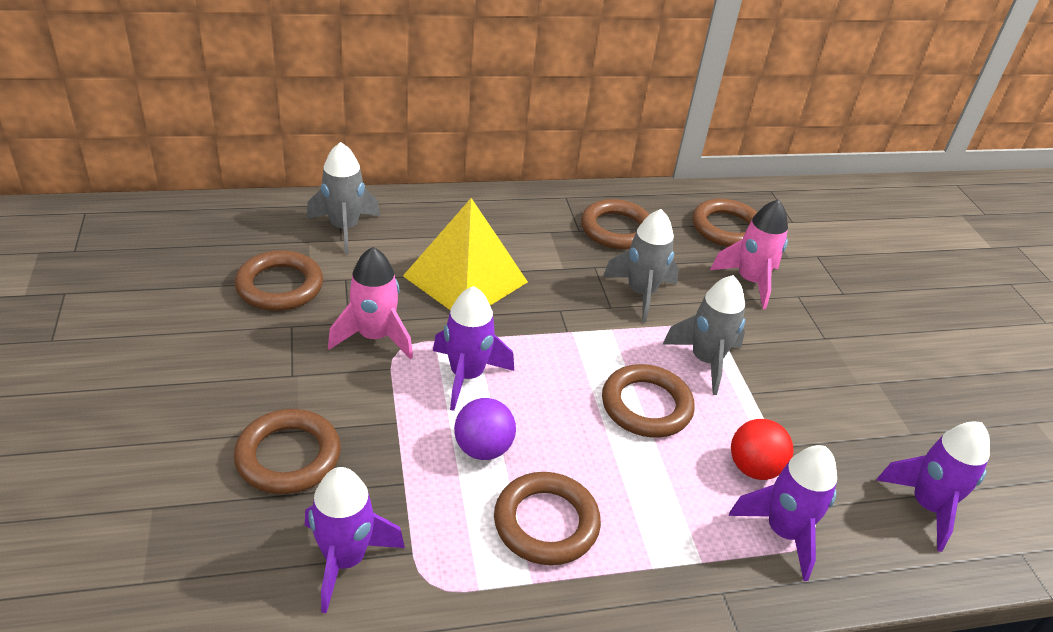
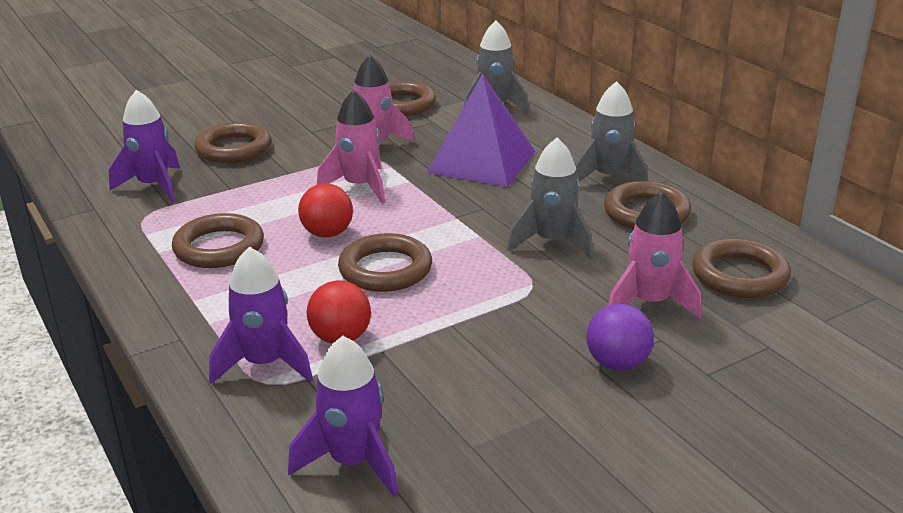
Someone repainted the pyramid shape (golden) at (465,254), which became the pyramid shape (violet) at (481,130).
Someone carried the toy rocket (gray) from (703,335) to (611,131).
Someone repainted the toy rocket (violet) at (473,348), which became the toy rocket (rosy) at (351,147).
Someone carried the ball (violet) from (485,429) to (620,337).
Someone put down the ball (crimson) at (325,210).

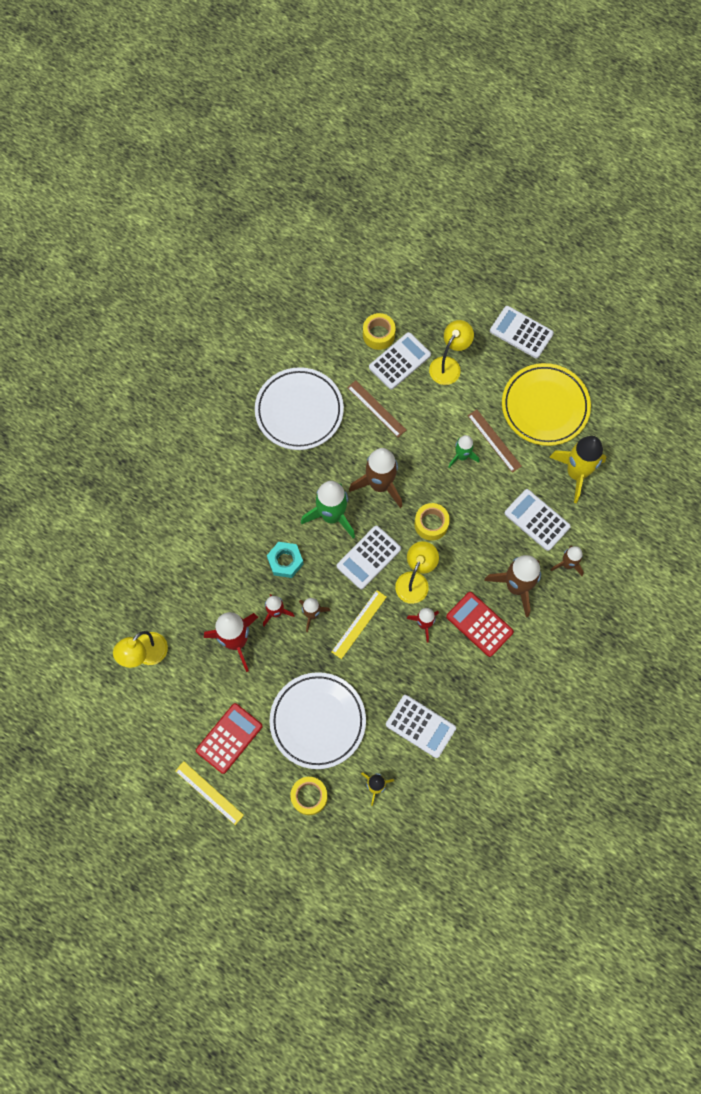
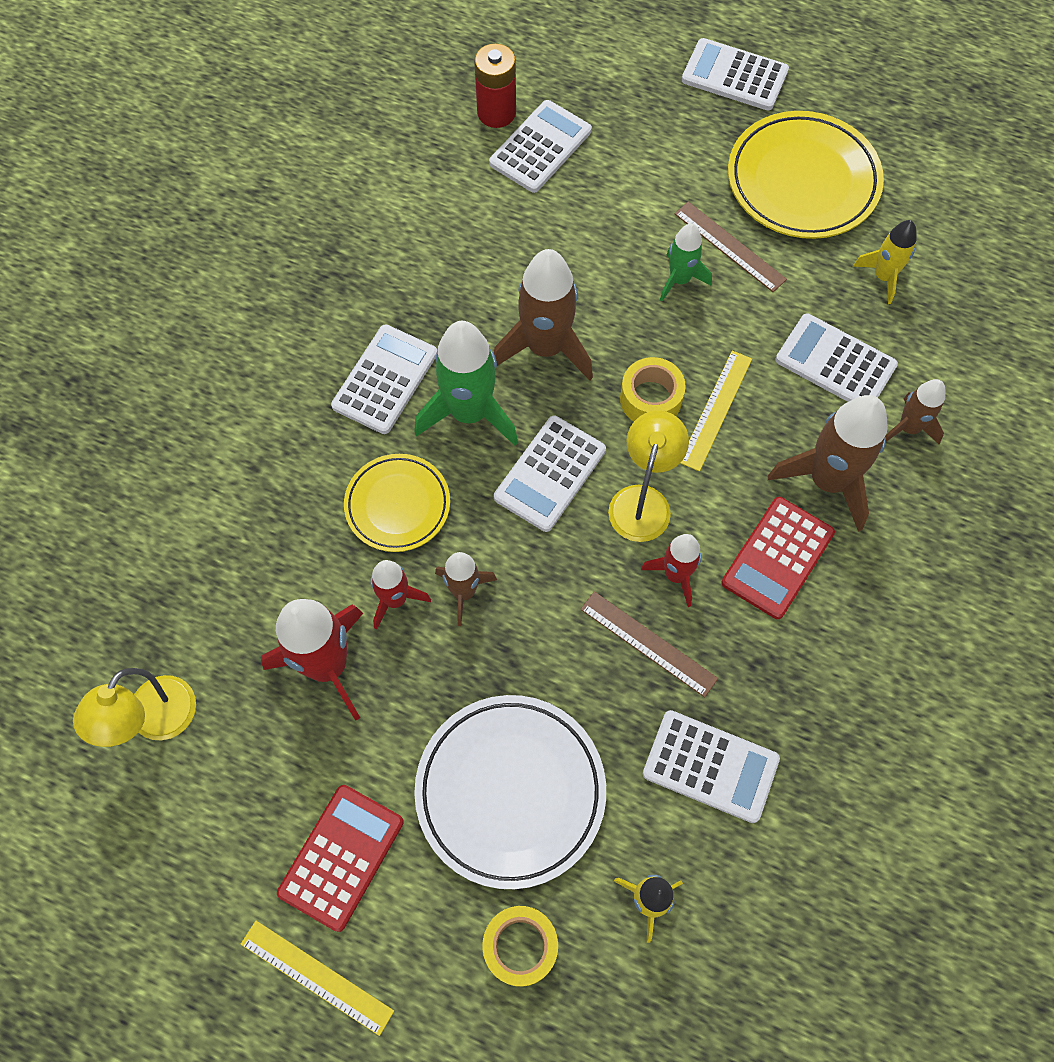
Someone swapped the sticky tape (golden) at (379,331) for the power cell (crimson) at (495,86).
Someone took away the lamp (golden) at (451,352).
Someone took away the flat dish (white) at (299,408).
Someone carried the straightedge (brown) from (376,408) to (649,644).
Someone scaled the toy rocket (golden) at (577,469) by 0.57.
Someone swapped the nut (teal) at (285,560) for the flat dish (golden) at (397,503).
Someone carried the straightedge (golden) from (359,624) to (716,411).
Someone rotated the calculator (crimson) at (480,624) by 90 degrees counterclockwise.
Someone put down the calculator (white) at (384,379).

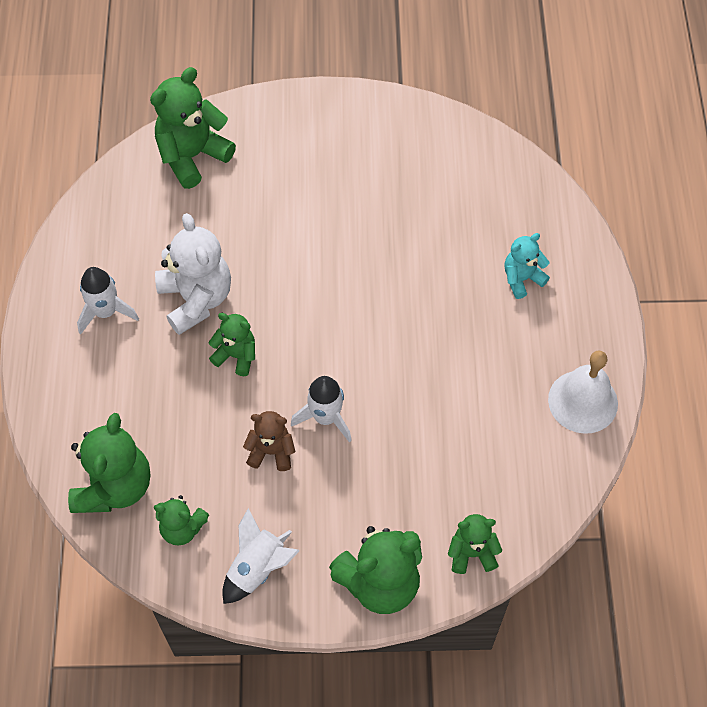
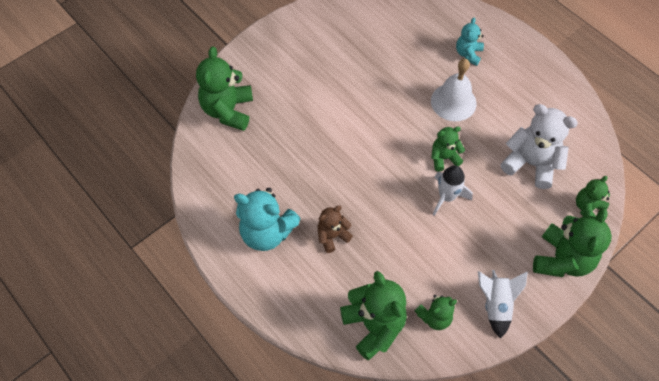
Someone carried the stuffed bear (white) from (193,274) to (539,146).
Someone swapped the toy rocket (white) at (108,301) for the stuffed bear (teal) at (267,219).
Someone carried the stuffed bear (leaf-green) from (231,344) to (448,148).
Someone carried the hand bell (white) from (583,392) to (454,90).
Someone carried the stuffed bear (brown) from (269,441) to (335,229).

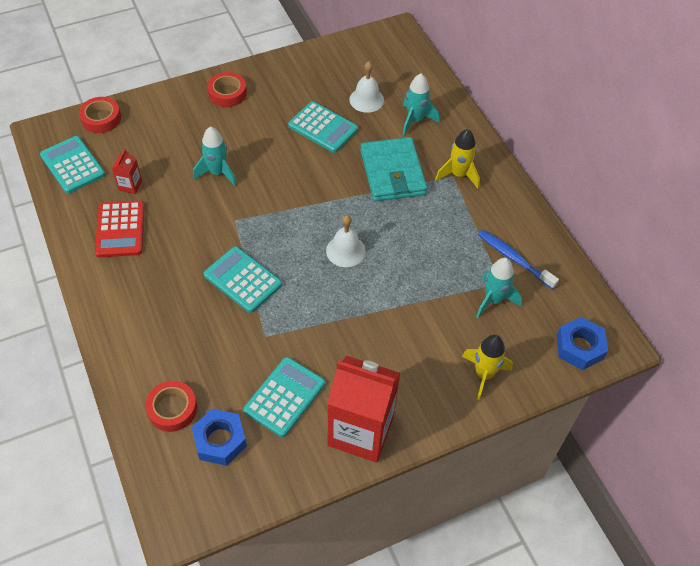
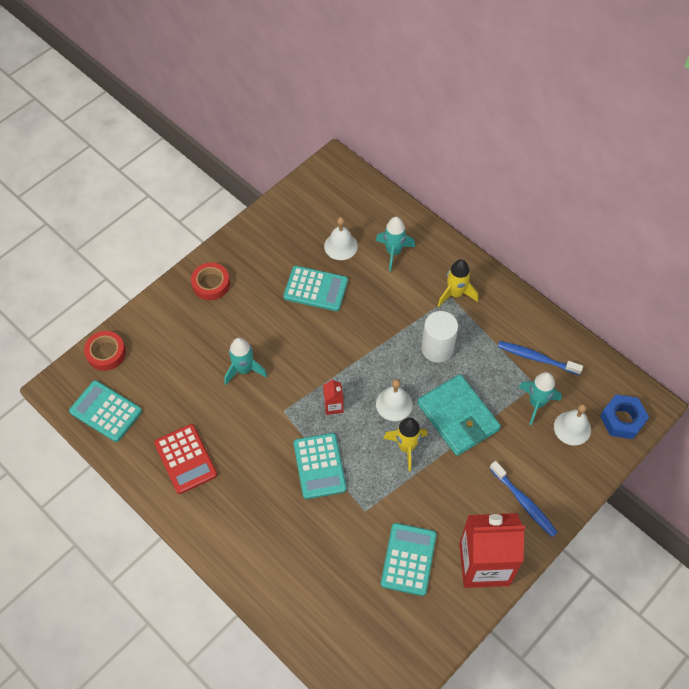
Someone carried the billfold (teal) from (393,169) to (459,415).
Someone carried the juice carton (crimson) from (127,171) to (333,397).
Someone rotated the calculator (teal) at (243,279) by 120 degrees counterclockwise.
Someone carried the toy rocket (golden) from (487,367) to (405,444).
Someone took away the sticky tape (crimson) at (171,406).
Someone took away the nut (cobalt) at (219,437).
Someone put down the cylinder shape (white) at (439,337).
Someone put down the hand bell (white) at (572,424).
Someone put down the dental brush (cobalt) at (523,499).

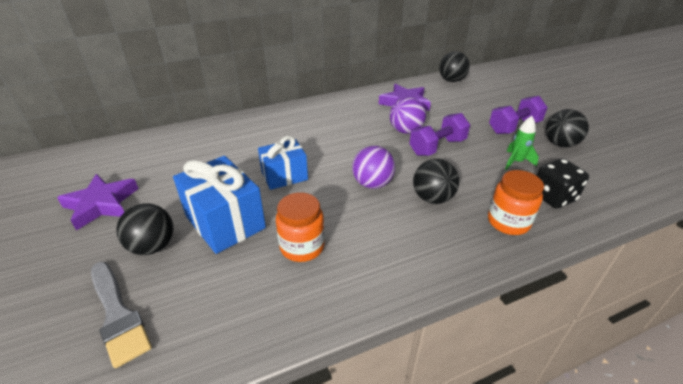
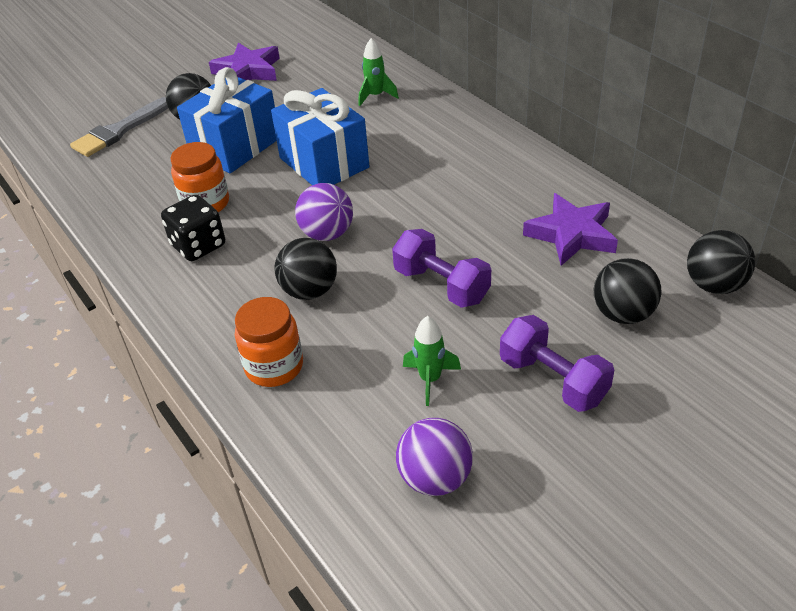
Someone carried the ball (violet) from (408,115) to (434,457).
Someone carried the ball (black) from (567,128) to (627,291).
Someone scaled the present (cobalt) at (283,163) by 1.51.
Someone carried the die (black) from (562,183) to (193,228).
Someone put down the toy rocket (leaf-green) at (379,72).

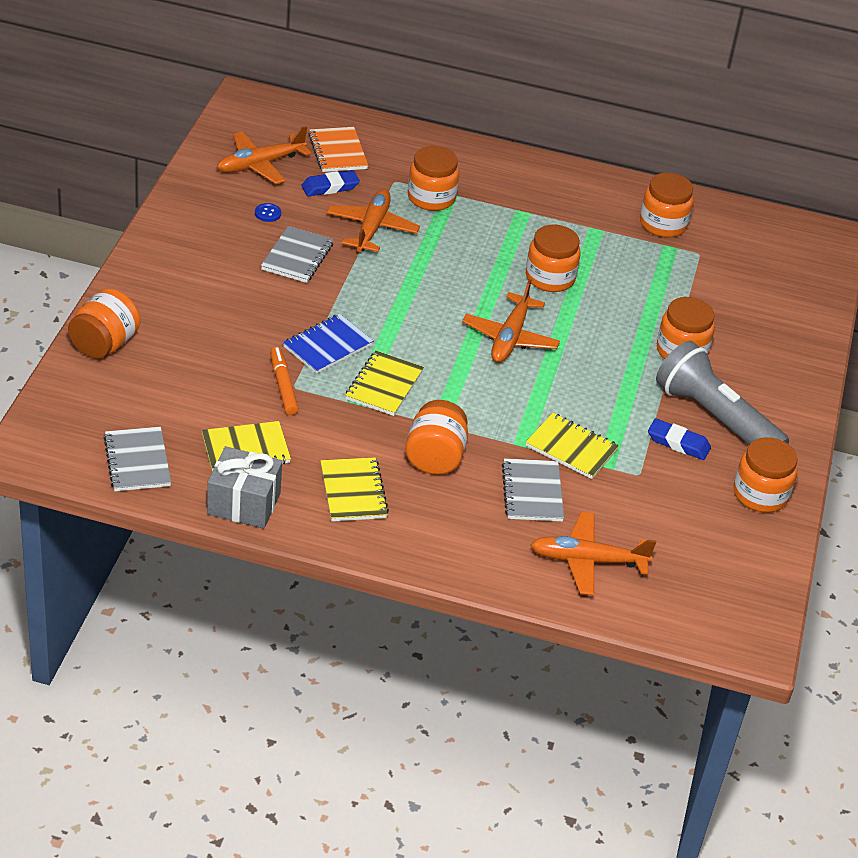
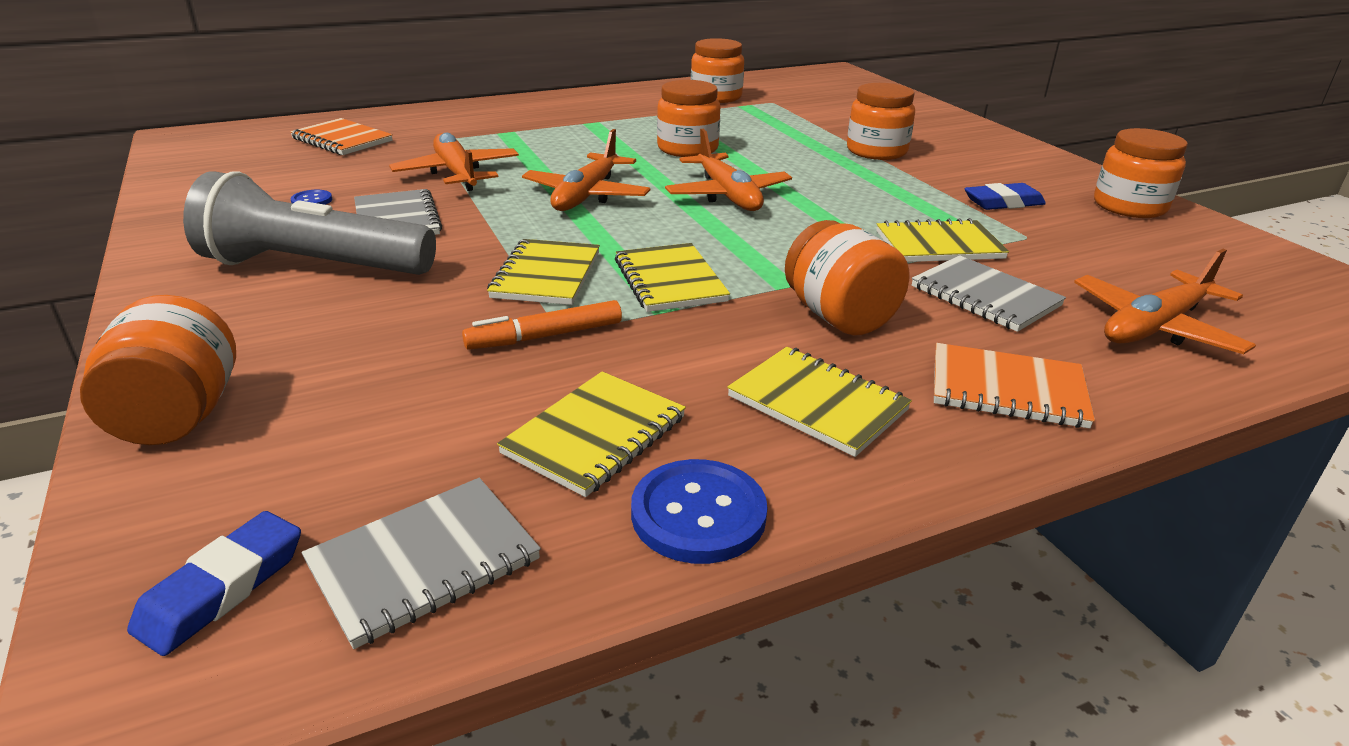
Someone carried the toy plane (bright orange) from (264,155) to (586,170).
Someone took away the preserve jar (bright orange) at (433,178).
Someone carried the pencil eraser (cobalt) from (330,183) to (214,583).
Someone repainted the notepad (cobalt) at (328,344), which became the notepad (golden) at (543,272).
Someone carried the torch (gray) from (722,393) to (309,223).
Someone rotated the marker (bright orange) at (284,381) by 60 degrees counterclockwise.
Someone rotated the notepad (gray) at (137,459) by 75 degrees counterclockwise.
Someone swapped the present (gray) at (244,487) for the sewing button (cobalt) at (699,511).
Someone put down the notepad (bright orange) at (1014,386).

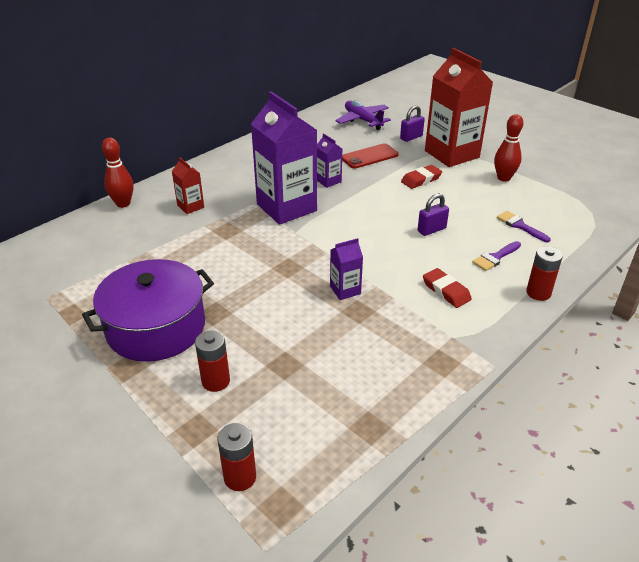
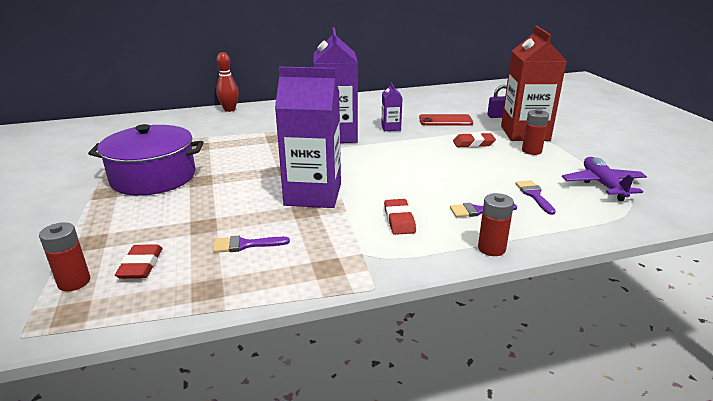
Someone carried the toy plane (violet) from (363,115) to (604,179).
Someone took away the tenpin (crimson) at (508,148).
Someone took away the juice carton (crimson) at (188,185).
Someone took away the padlock (violet) at (433,214).
Someone scaled the juice carton (violet) at (346,269) by 2.22.
Someone carried the power cell (crimson) from (212,361) to (535,132).
Someone put down the paint brush (violet) at (251,244).
Someone put down the pencil eraser (crimson) at (139,261).

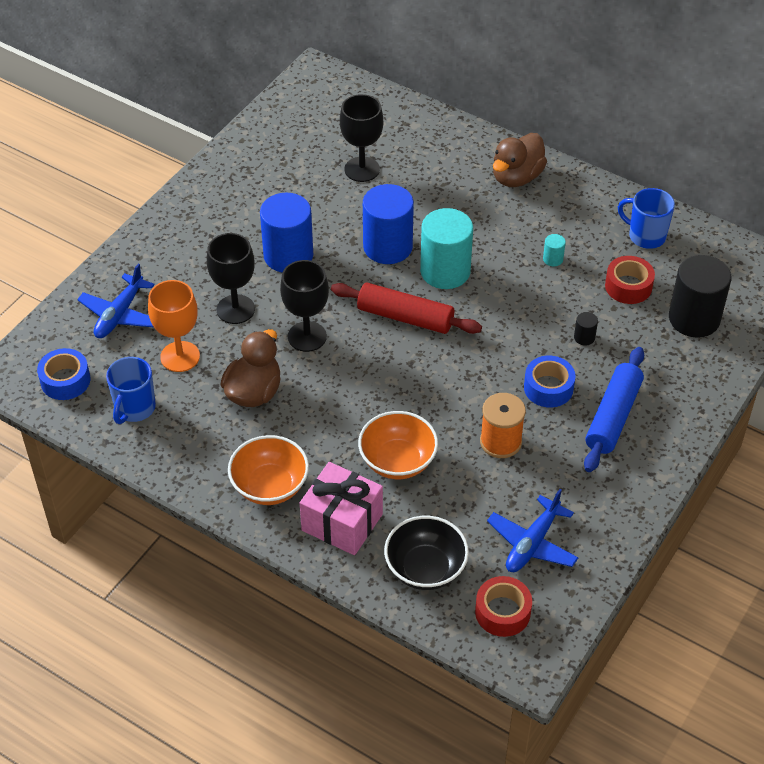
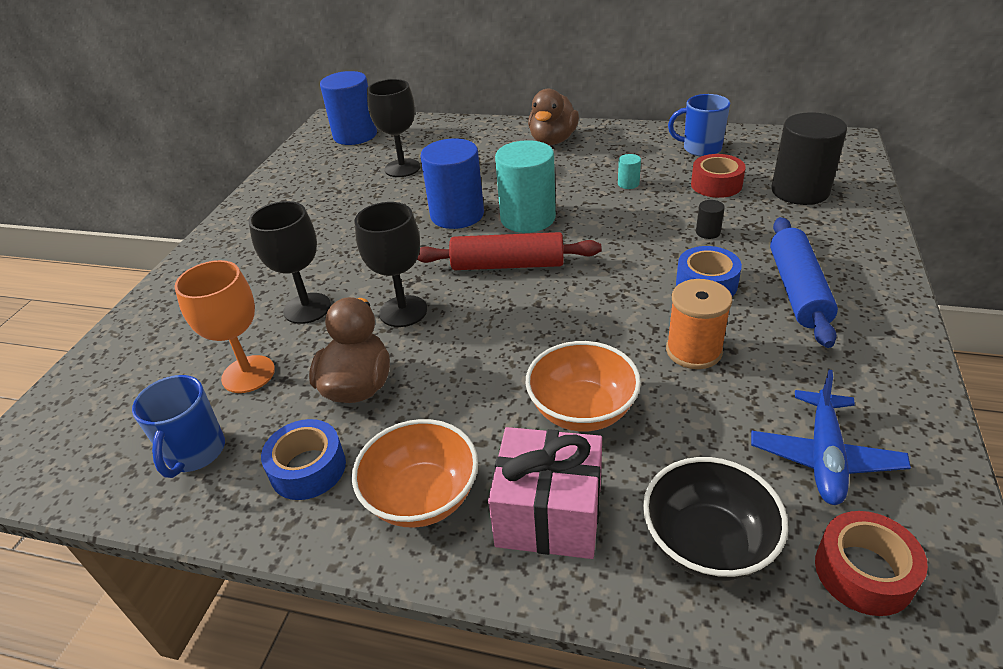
Someone carried the cylinder shape (cobalt) from (286,233) to (348,108).
Someone took away the toy plane (cobalt) at (116,301).
Someone carried the sticky tape (cobalt) from (63,374) to (303,459).

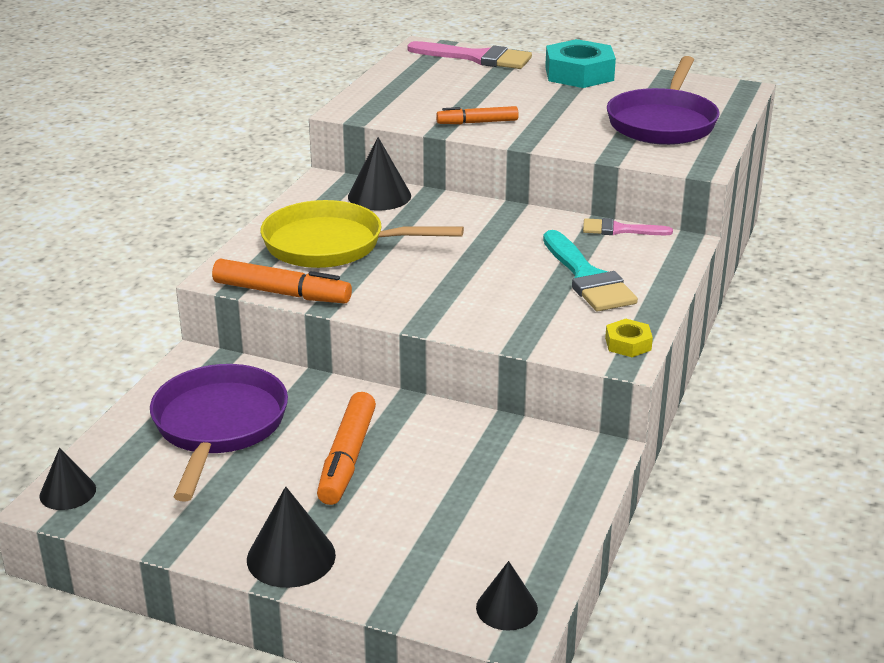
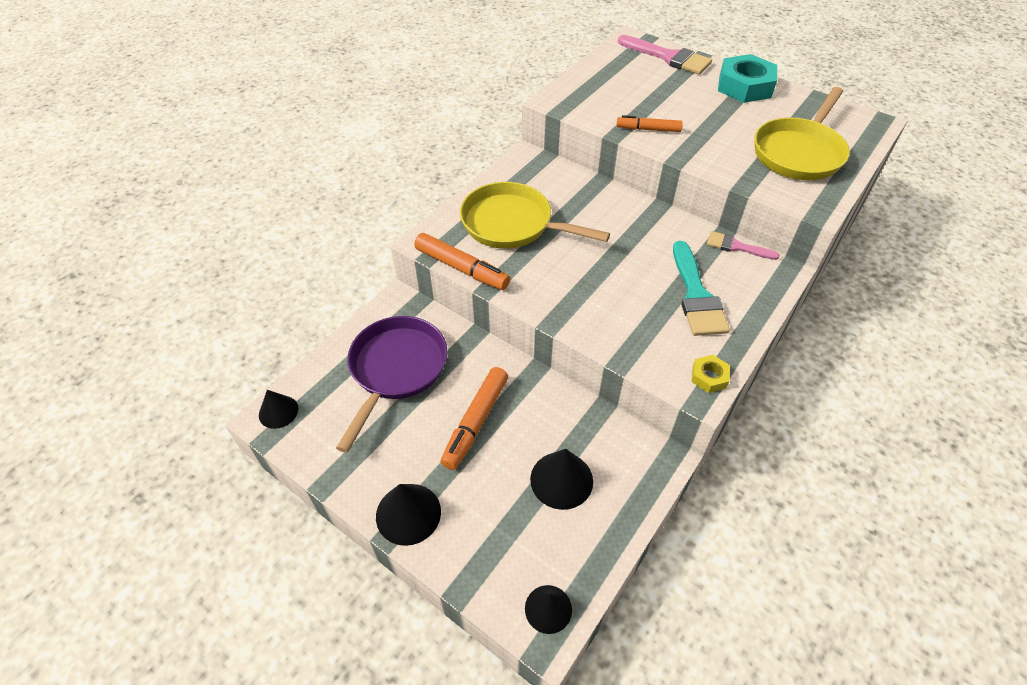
Someone repainted the pan (violet) at (663,100), which became the pan (golden) at (802,133).
Someone carried the cone (black) from (379,174) to (561,479).

